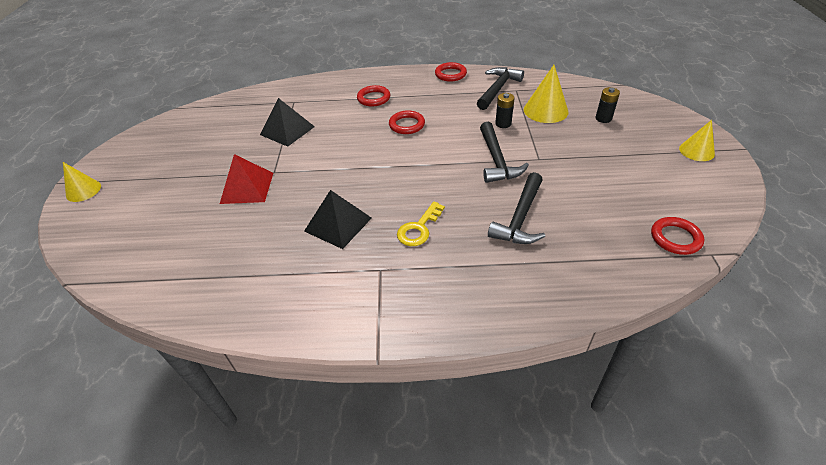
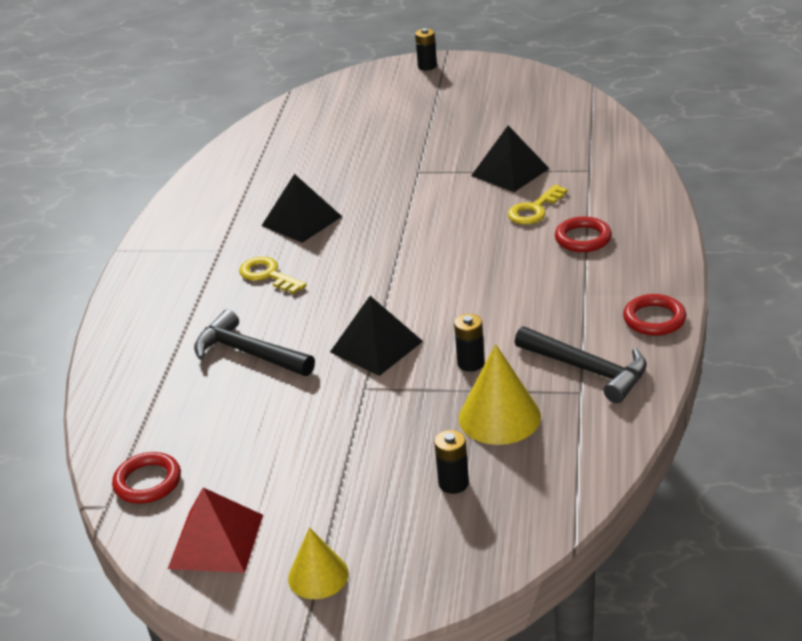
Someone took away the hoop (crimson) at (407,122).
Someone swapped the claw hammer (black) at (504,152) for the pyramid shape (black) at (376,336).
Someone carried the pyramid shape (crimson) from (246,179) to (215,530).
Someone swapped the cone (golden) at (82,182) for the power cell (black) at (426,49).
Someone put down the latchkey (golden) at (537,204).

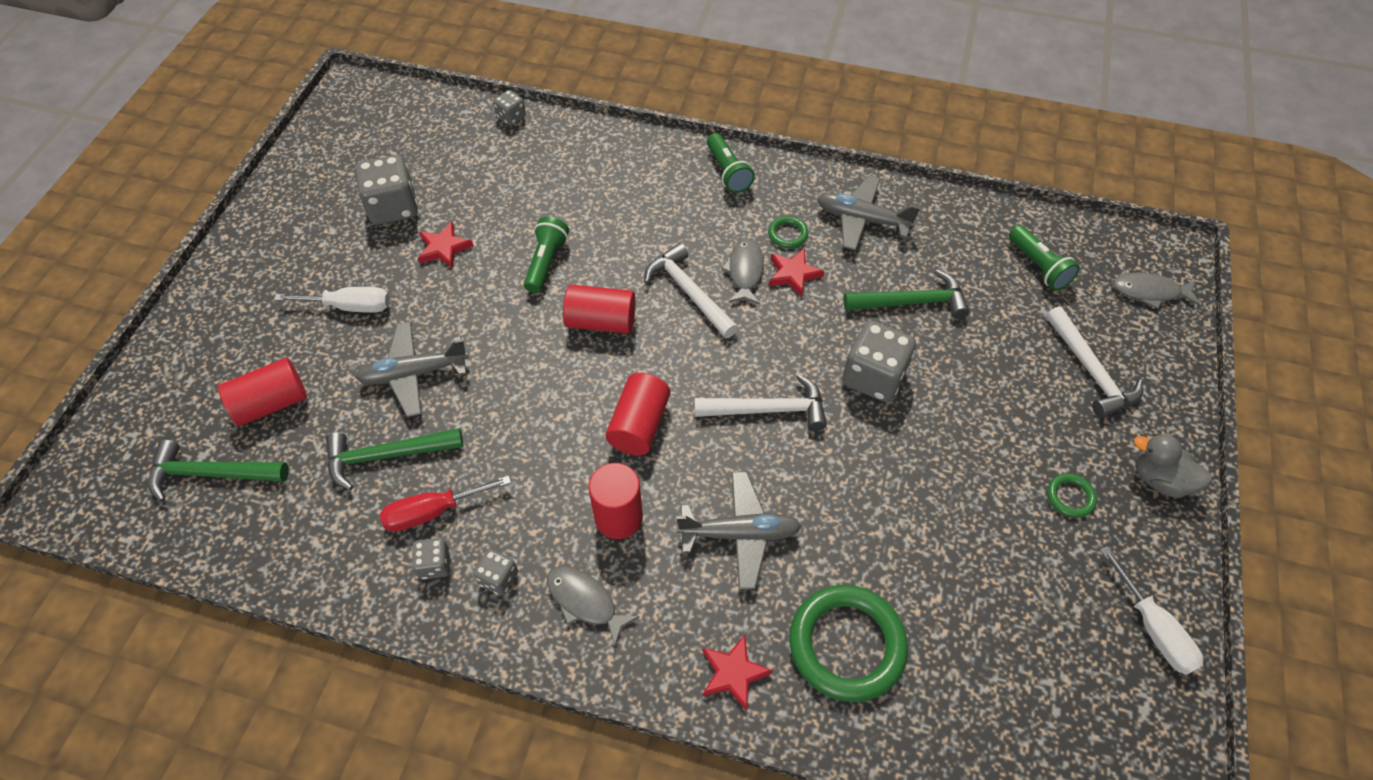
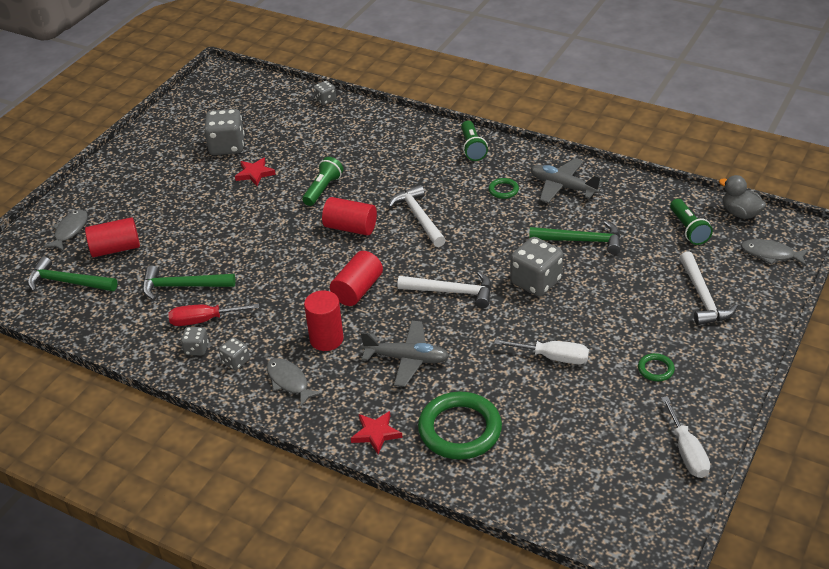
Someone carried the fish (gray) from (742,272) to (65,230).
Someone took away the star shape (crimson) at (796,272).
Someone carried the hand screwdriver (white) from (332,300) to (541,351).
Someone took away the toy plane (gray) at (412,369).
Someone carried the toy duck (gray) from (1173,466) to (742,197).

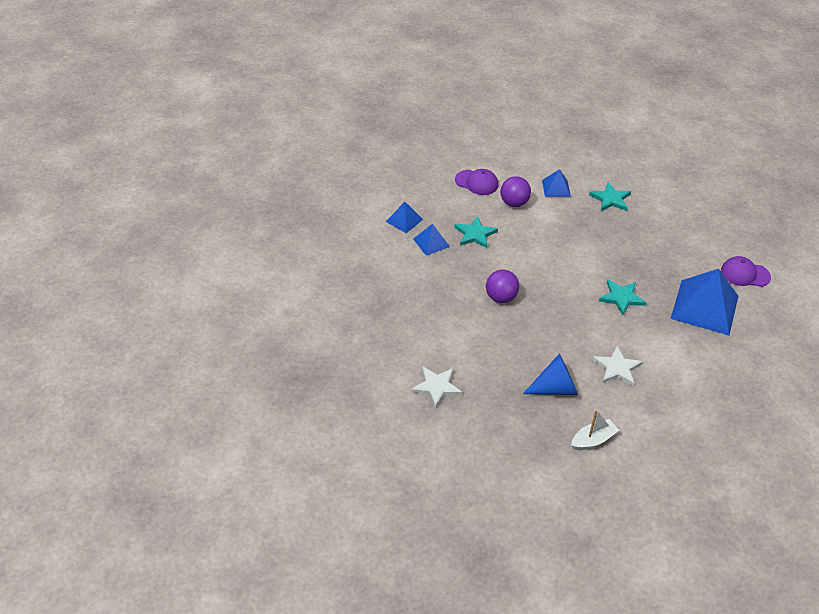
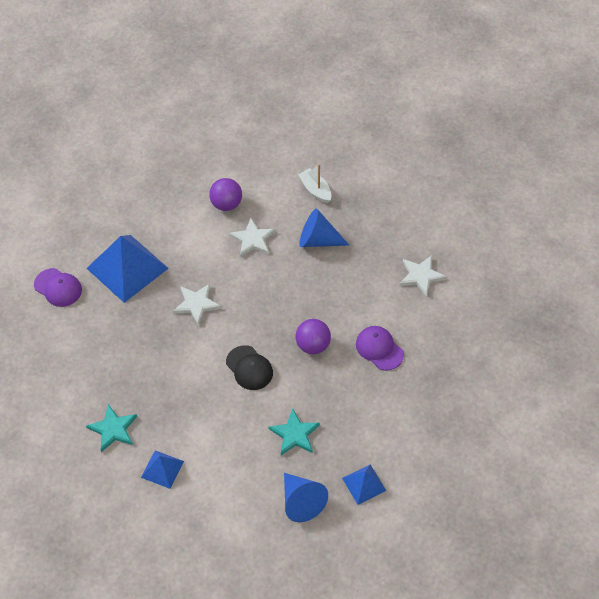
Someone carried the peaked cap (violet) from (476,182) to (380,348).
Someone carried the ball (violet) from (515,191) to (225,194).
Someone took away the pyramid shape (cobalt) at (431,240).
Someone repainted the star shape (teal) at (623,297), which became the star shape (white) at (197,305).
Someone rotated the sailboat (white) at (595,430) by 60 degrees clockwise.
Someone put down the peaked cap (black) at (249,367).
Someone put down the cone (cobalt) at (306,497).

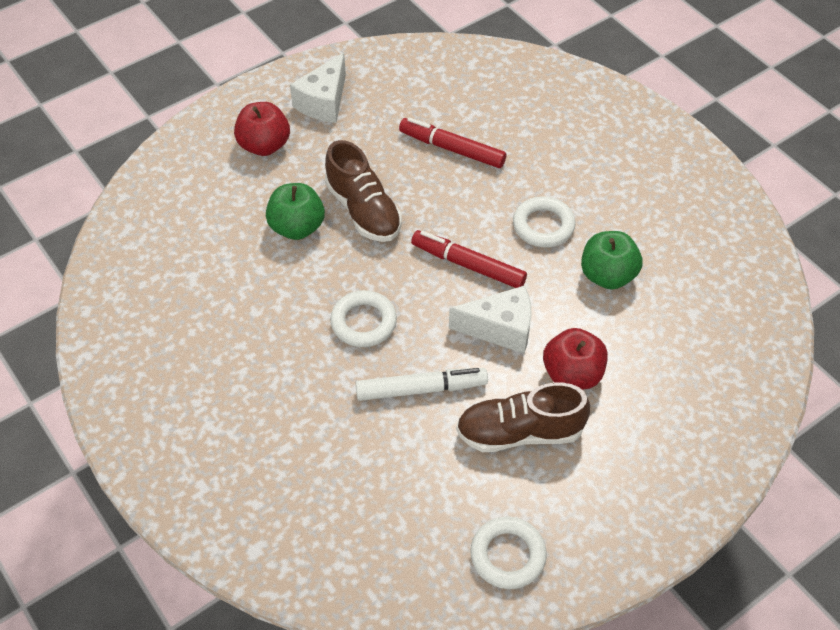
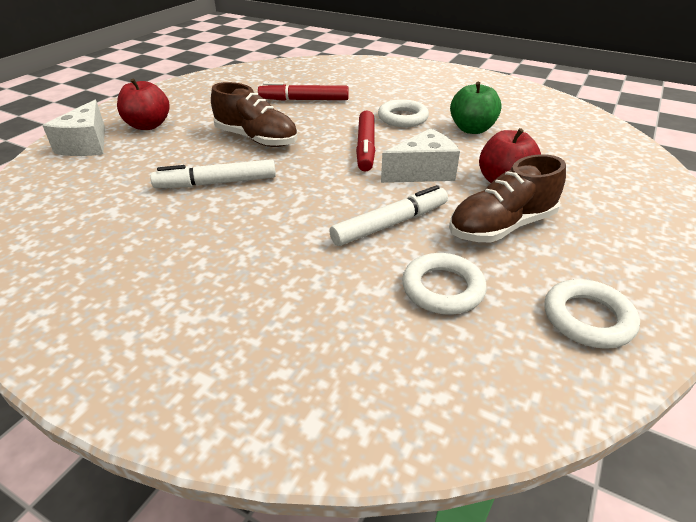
Someone carried the cheese wedge (white) from (318,88) to (73,128).
Someone took away the toy apple (leaf-green) at (295,211).
Someone rotated the marker (crimson) at (469,259) by 90 degrees counterclockwise.
Someone carried the hoop (white) from (363,318) to (444,284).
Someone put down the marker (white) at (213,173).

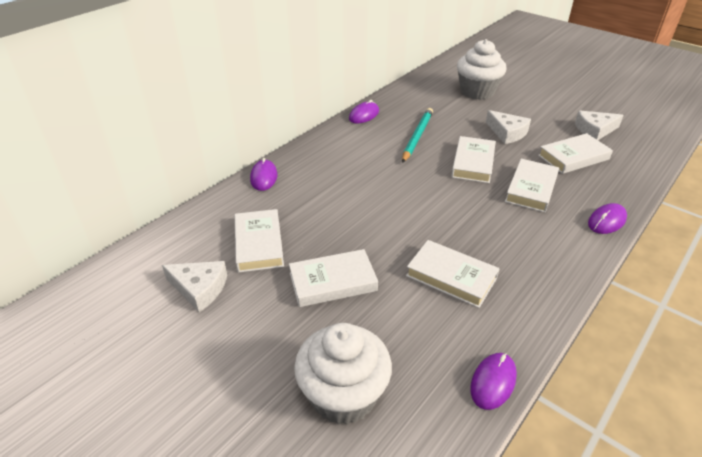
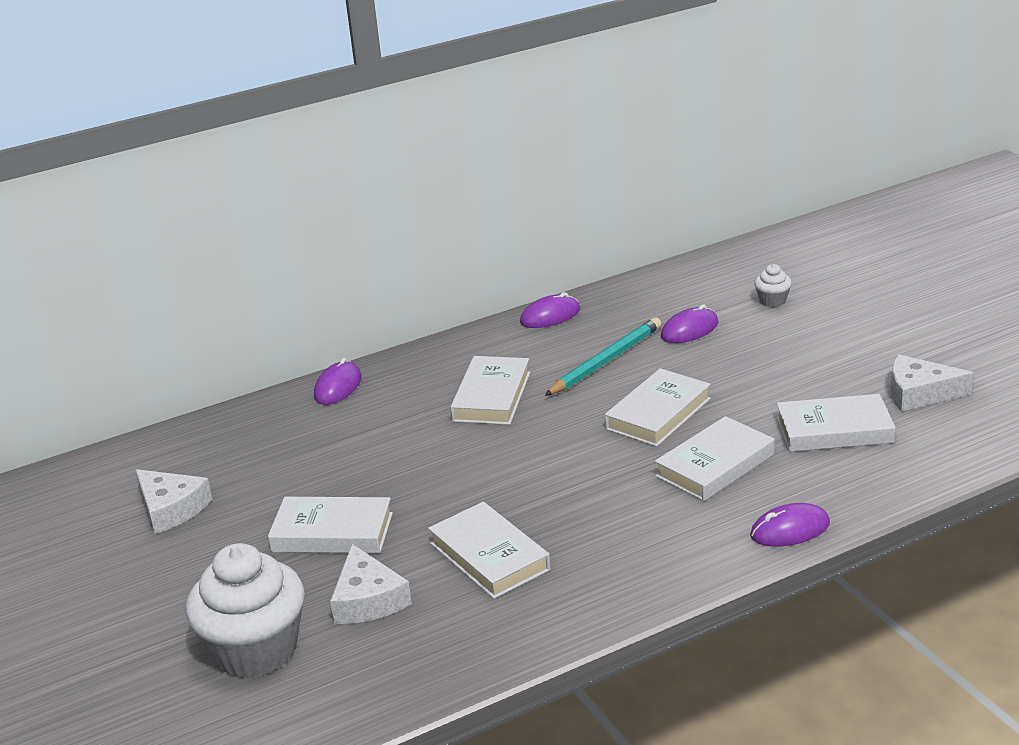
Someone scaled the cupcake (white) at (482,69) by 0.43.
Someone carried the cheese wedge (white) from (508,127) to (371,584).
Someone carried the book (white) from (259,241) to (490,390).
Someone carried the computer mouse (violet) from (493,381) to (689,323).

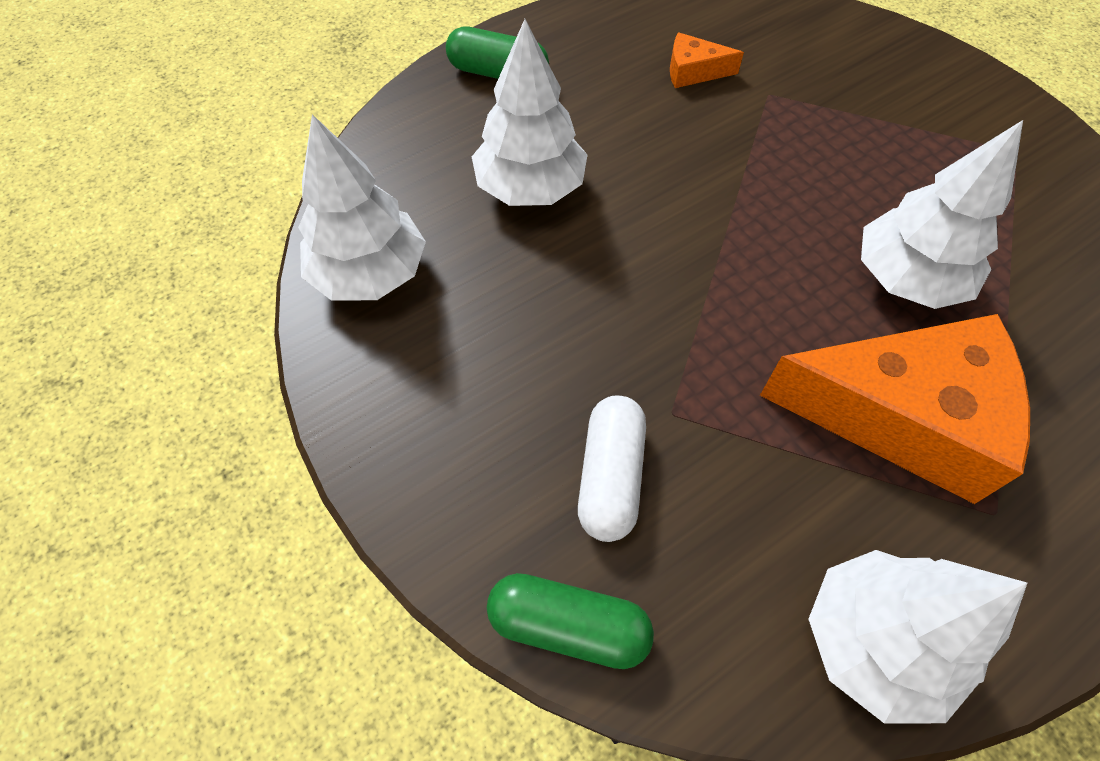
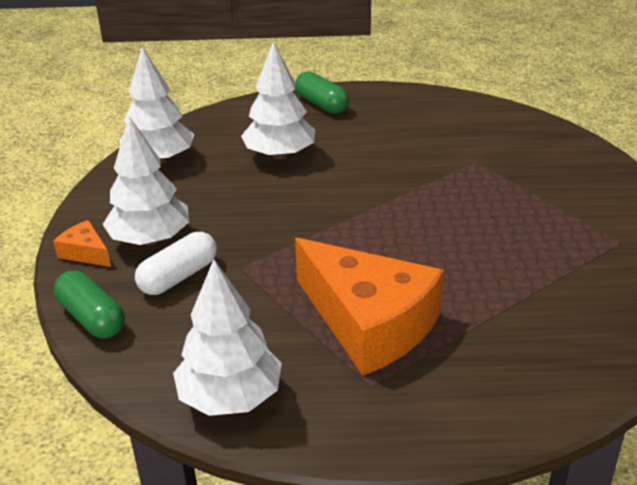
Someone carried the cheese wedge (bright orange) from (707,60) to (82,243).
Someone carried the fir tree (white) from (942,214) to (145,180).

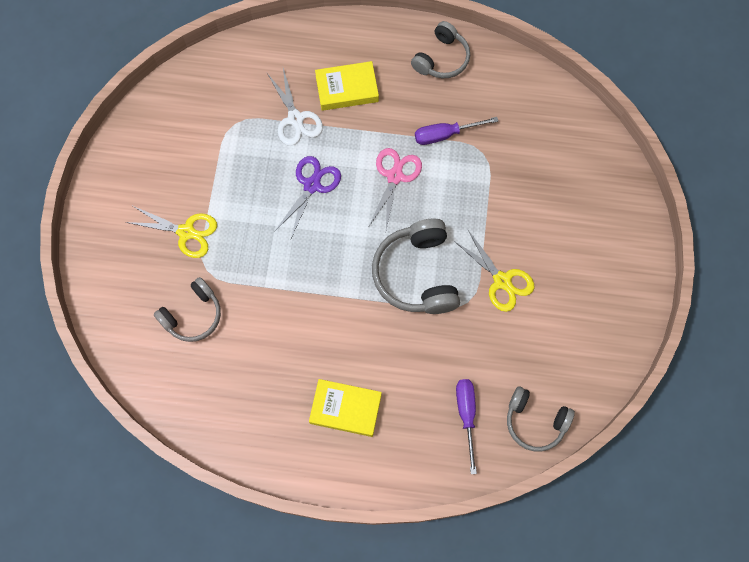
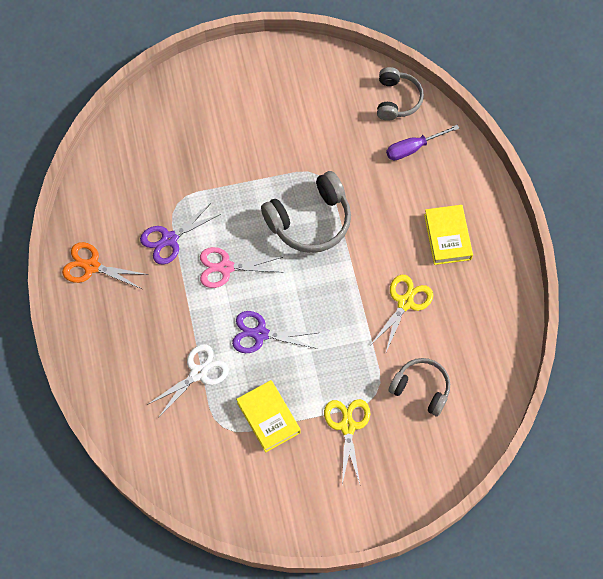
Someone swapped the headphones (gray) at (440,49) for the pair of scissors (bright orange) at (105,265).
Someone carried the book (golden) from (347,86) to (268,416).
Someone swapped the hand screwdriver (violet) at (456,131) for the pair of scissors (violet) at (180,233).
Someone carried the pair of scissors (golden) from (494,271) to (402,313).

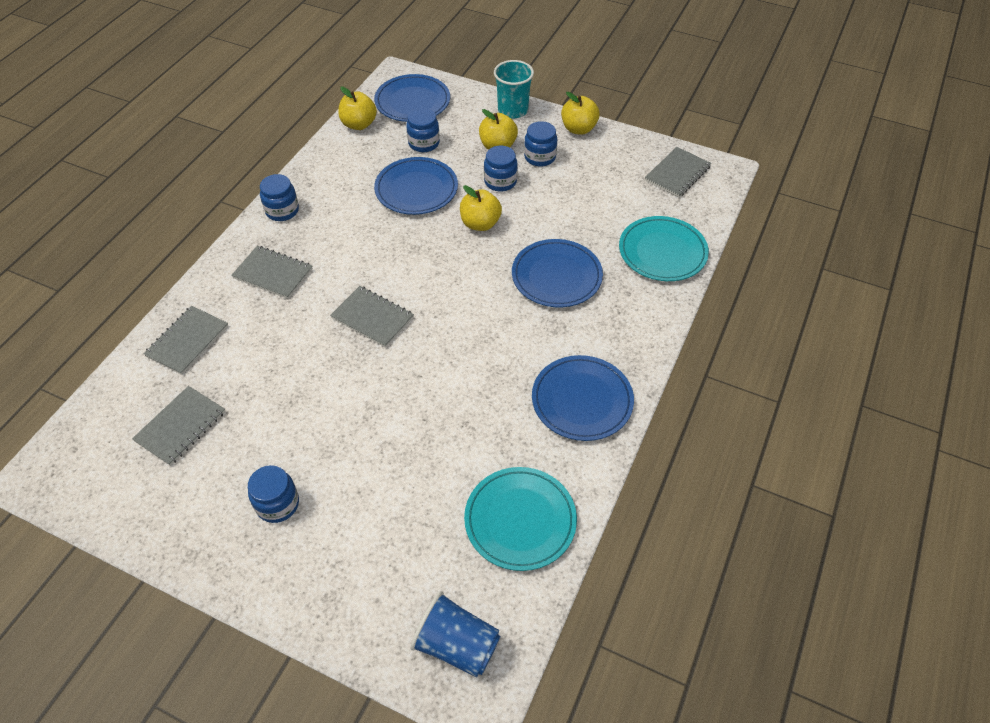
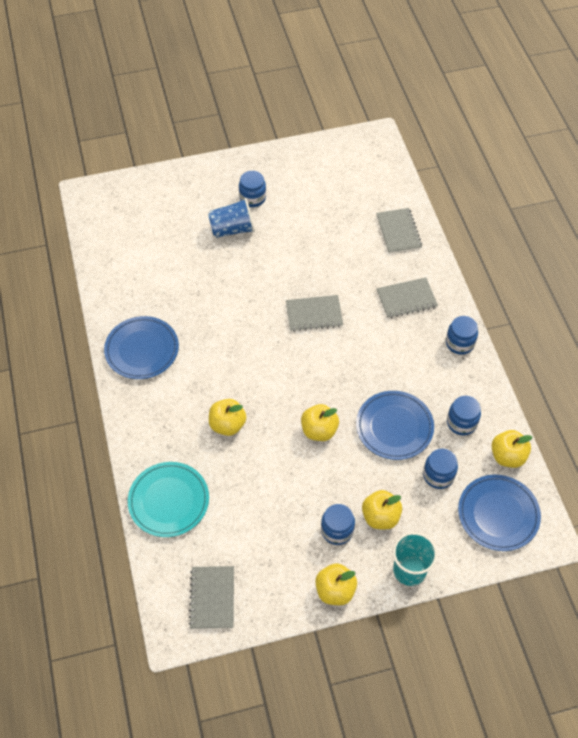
Someone carried the preserve jar (cobalt) from (501,169) to (464,415).
Someone swapped the flat dish (cobalt) at (557,273) for the toy apple (golden) at (227,417).
Someone took away the notepad (gray) at (178,426).
Someone took away the flat dish (teal) at (520,519).
Someone carried the cup (cobalt) from (455,634) to (231,218).

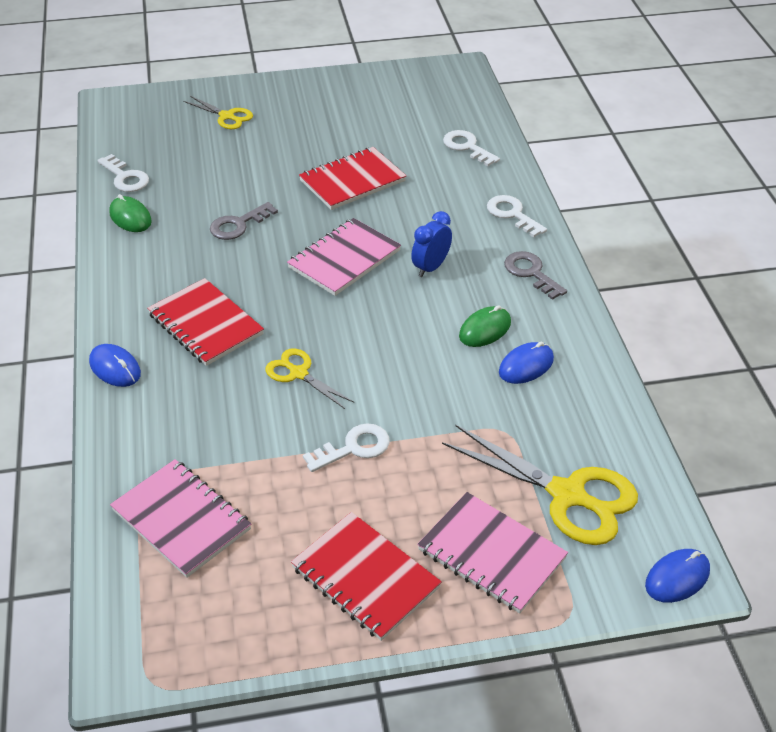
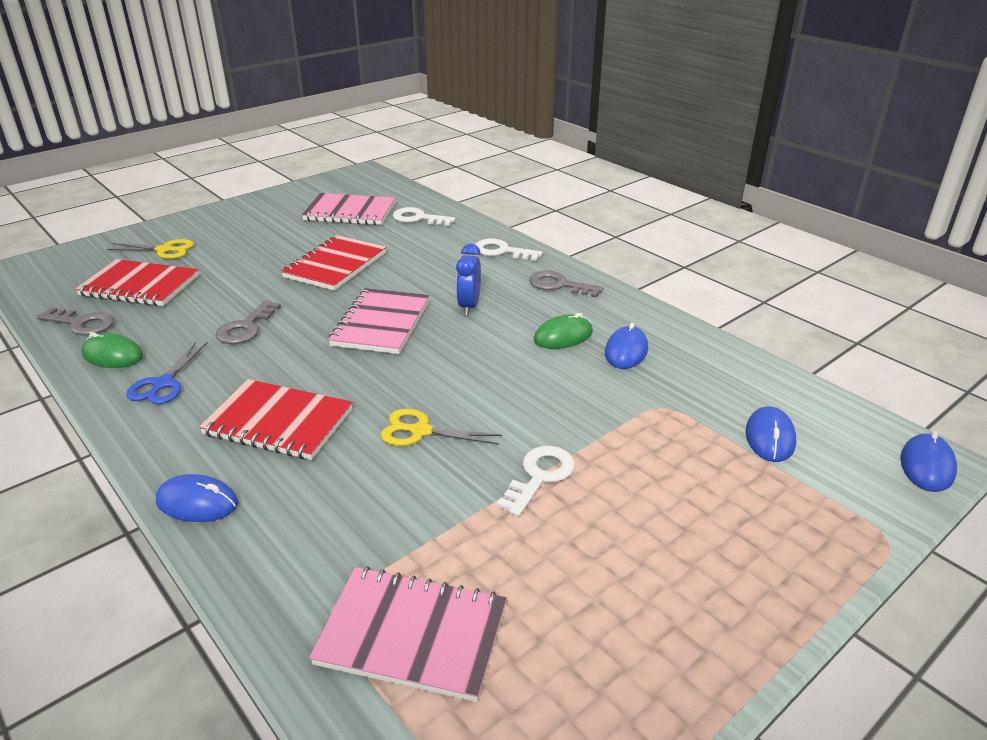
Someone repainted the latchkey (white) at (123,173), which became the latchkey (gray) at (75,321).
Someone rotated the computer mouse (leaf-green) at (485,326) by 45 degrees clockwise.
Someone swapped the pair of scissors (golden) at (540,485) for the computer mouse (cobalt) at (770,434).
Someone carried the notepad (rosy) from (492,553) to (348,209).
Someone carried the notepad (crimson) from (366,576) to (137,282).
Someone put down the pair of scissors (cobalt) at (167,373).

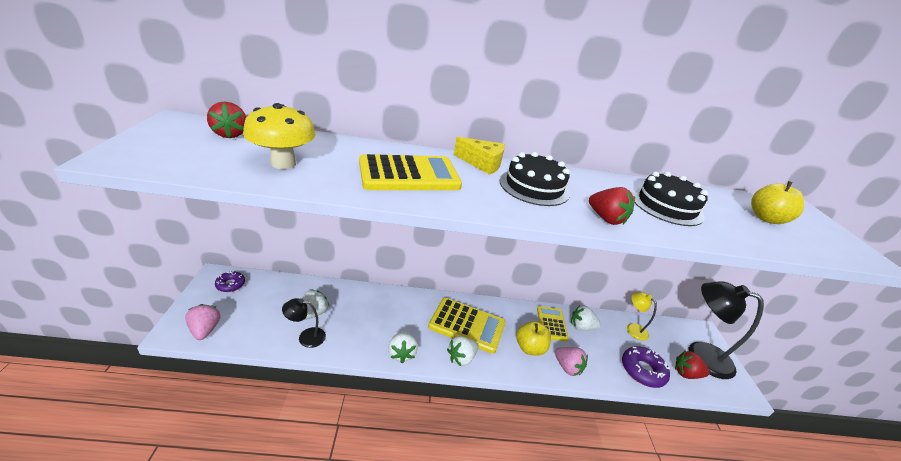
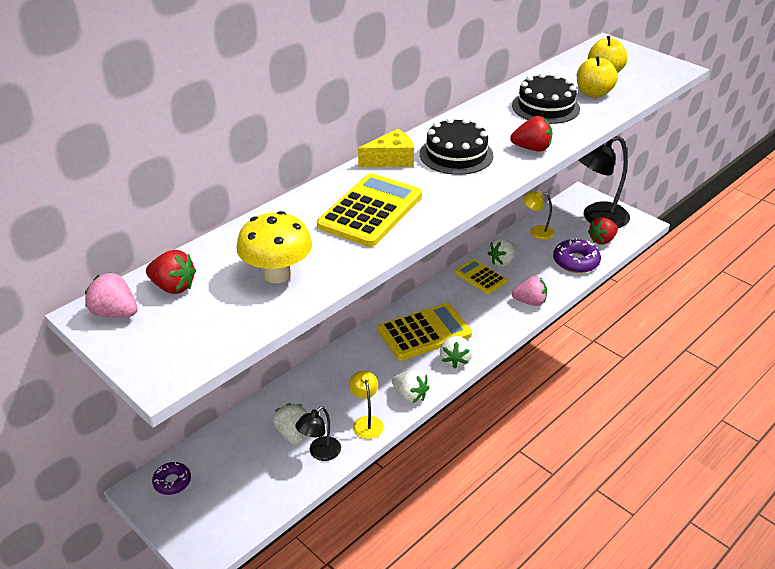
Someone carried the toy strawberry (rosy) from (202,322) to (111,294).
Someone carried the toy apple (golden) from (533,338) to (597,77).
Someone put down the lamp (golden) at (366,405).

